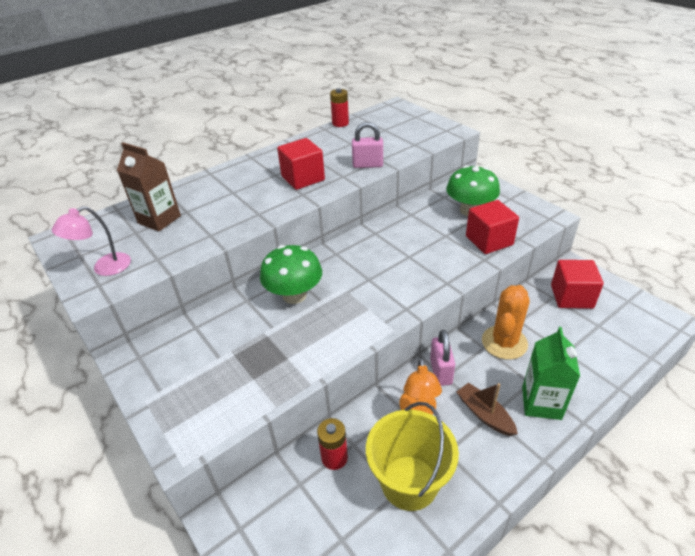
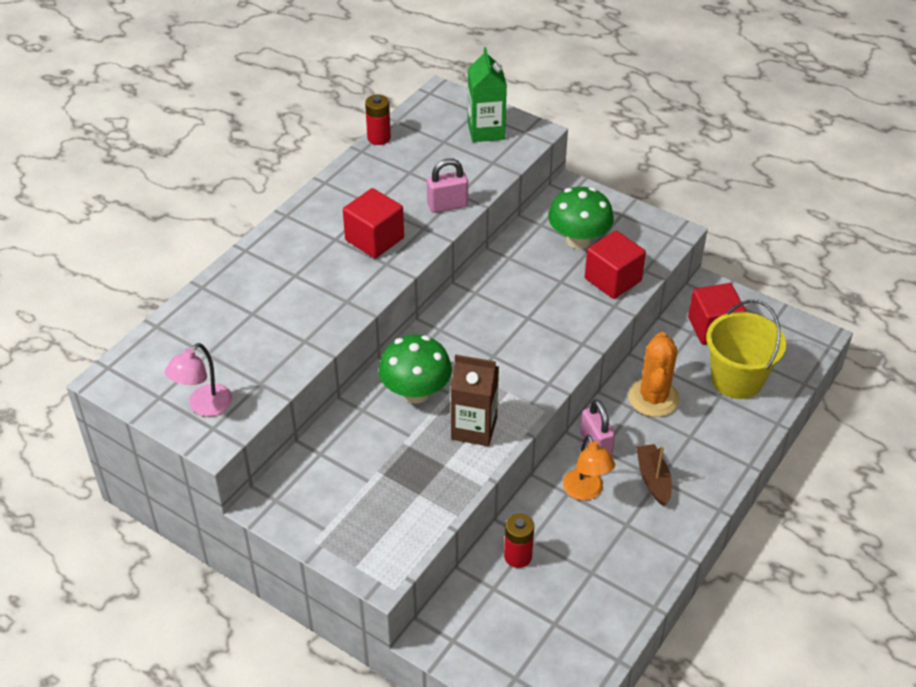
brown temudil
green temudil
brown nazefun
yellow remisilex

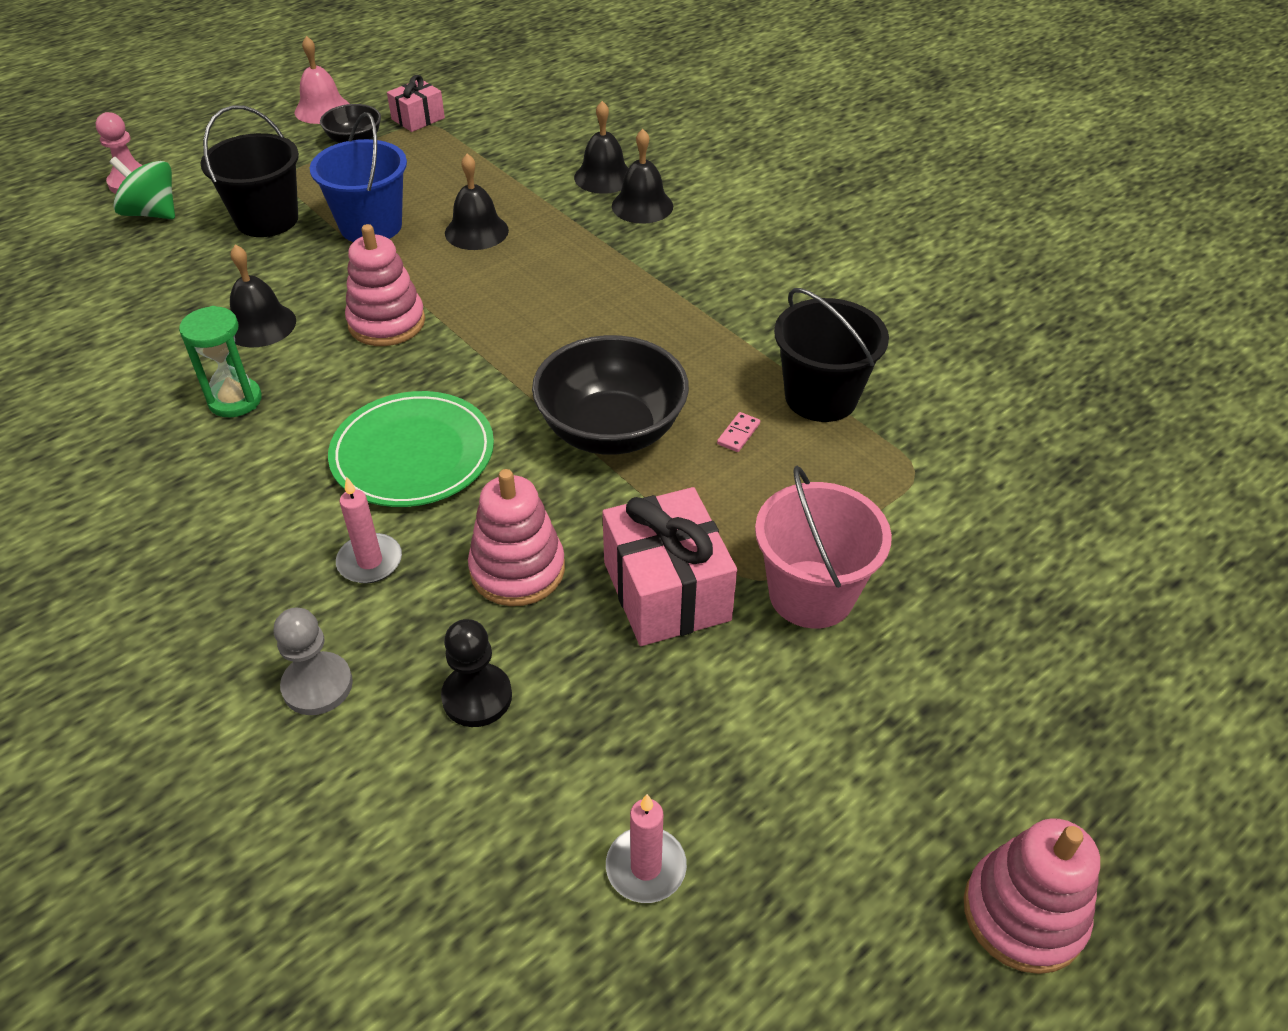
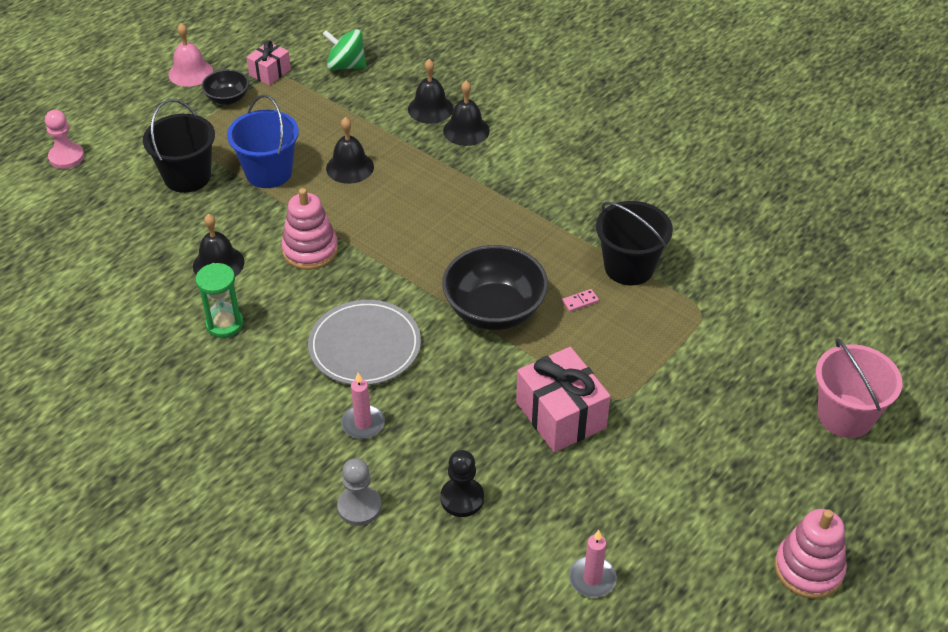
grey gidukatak
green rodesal
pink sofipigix
pink remisilex
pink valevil (no. 2 from left in the first image)

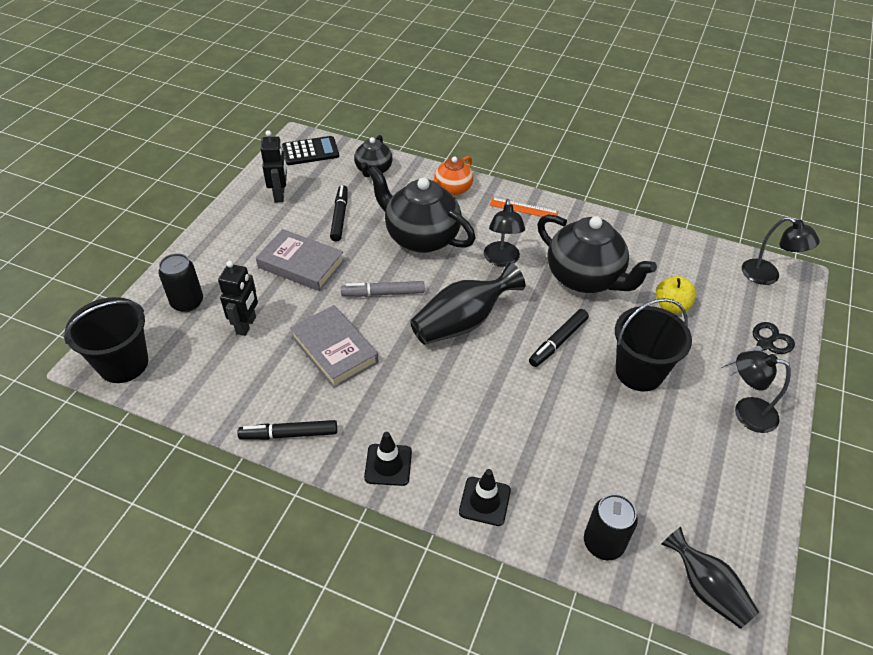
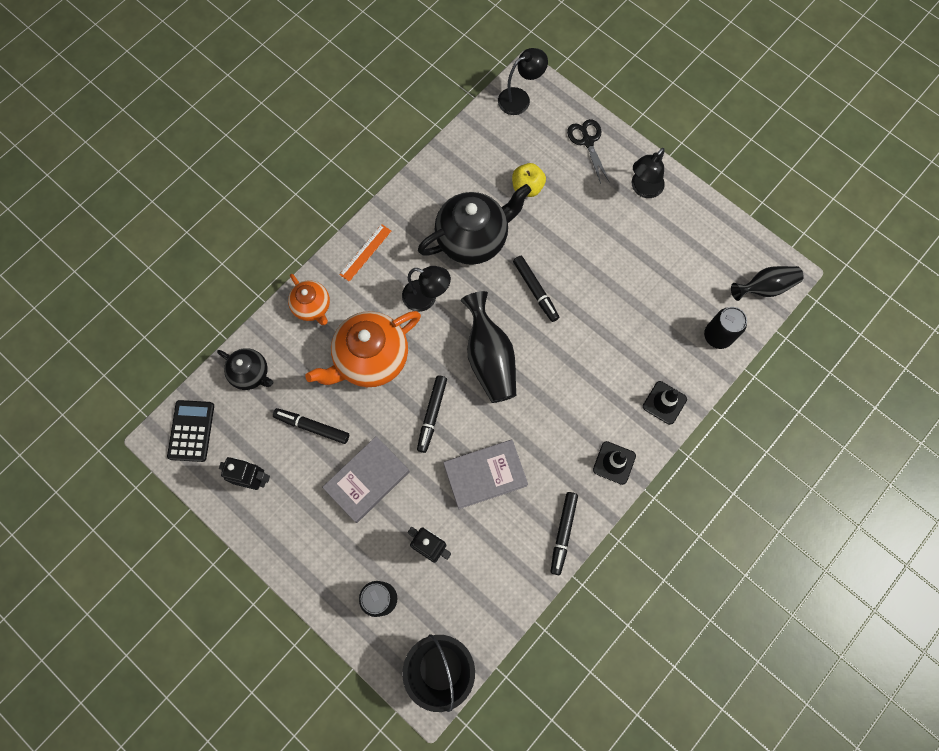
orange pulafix (no. 2 from left)
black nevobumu (no. 2 from left)
black remisilex (no. 2 from left in the first image)

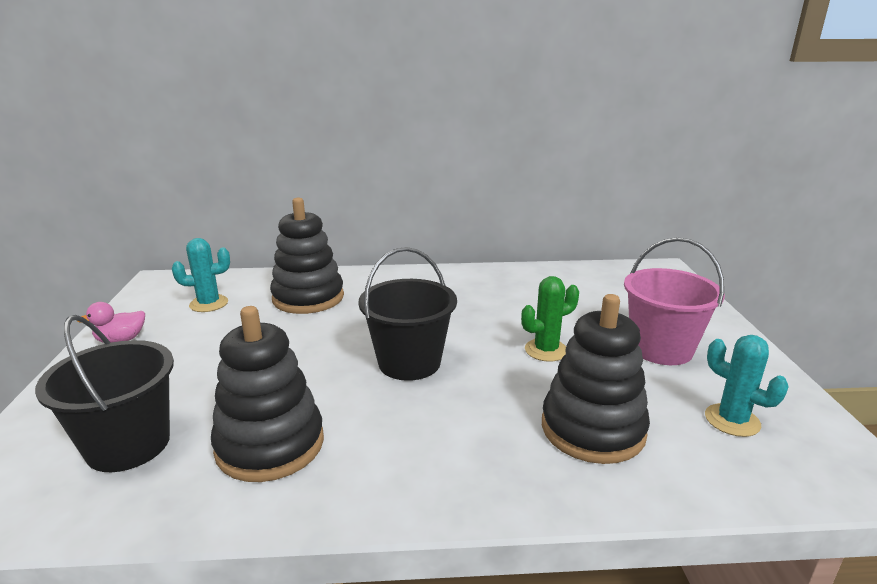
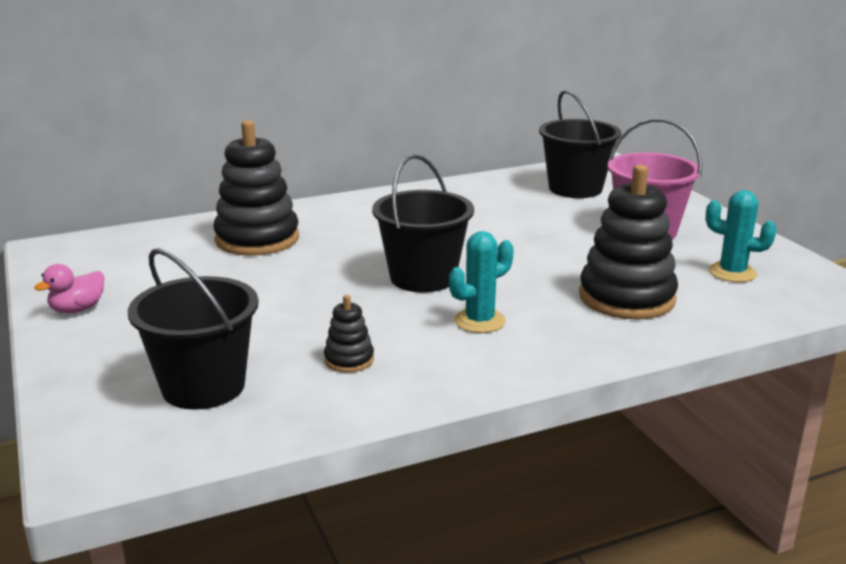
black valevil (no. 2 from left)
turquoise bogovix (no. 1 from left)
black remisilex (no. 3 from left)
green bogovix

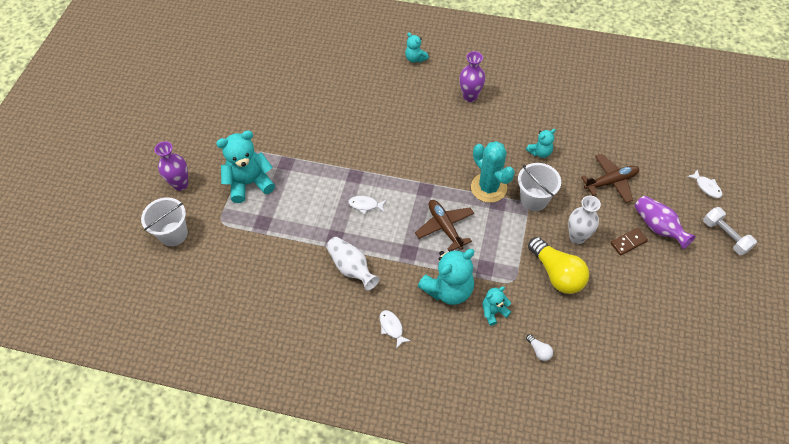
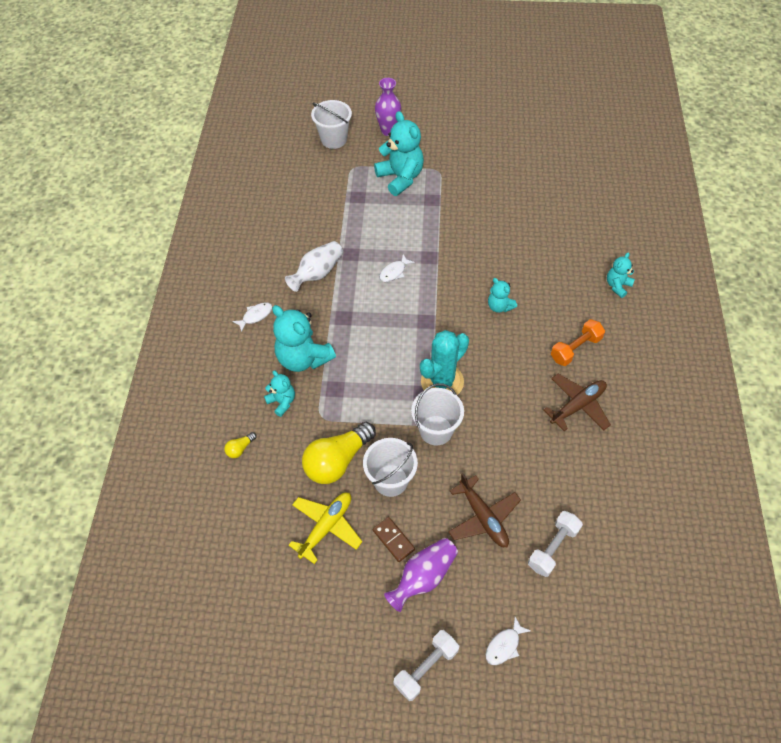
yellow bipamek (no. 1 from left)
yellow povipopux
white remisilex (no. 2 from left)
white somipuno (no. 2 from left)
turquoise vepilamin (no. 4 from left)
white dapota (no. 2 from left)
brown povipopux (no. 2 from left)
orange dapota

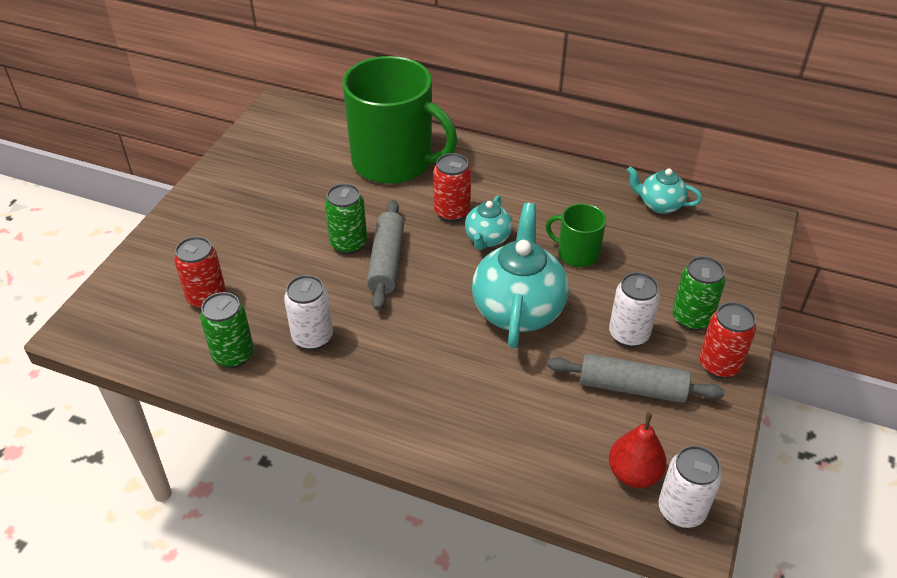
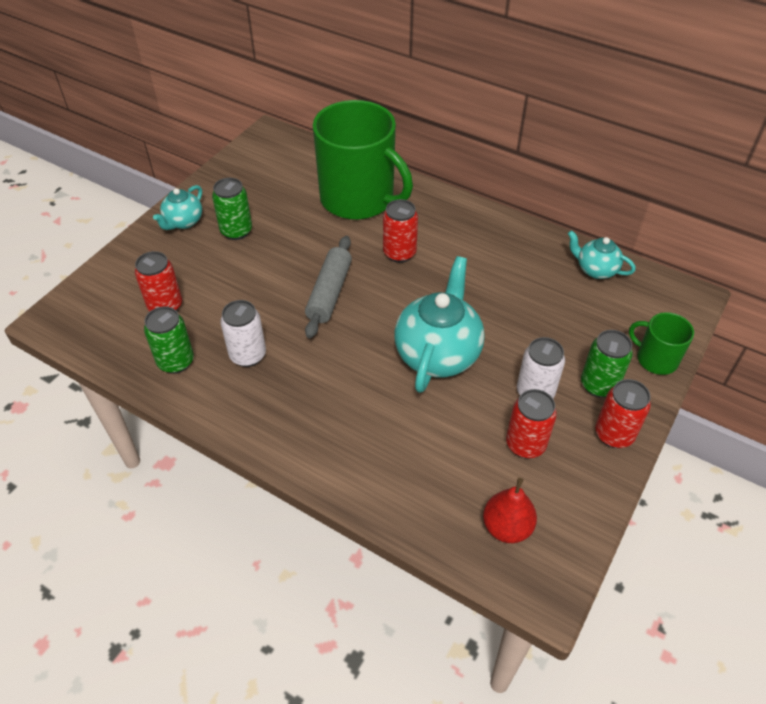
turquoise pulafix (no. 1 from left)
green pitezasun (no. 2 from left)
red pitezasun (no. 3 from left)
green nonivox (no. 2 from left)
white pitezasun (no. 3 from left in the first image)

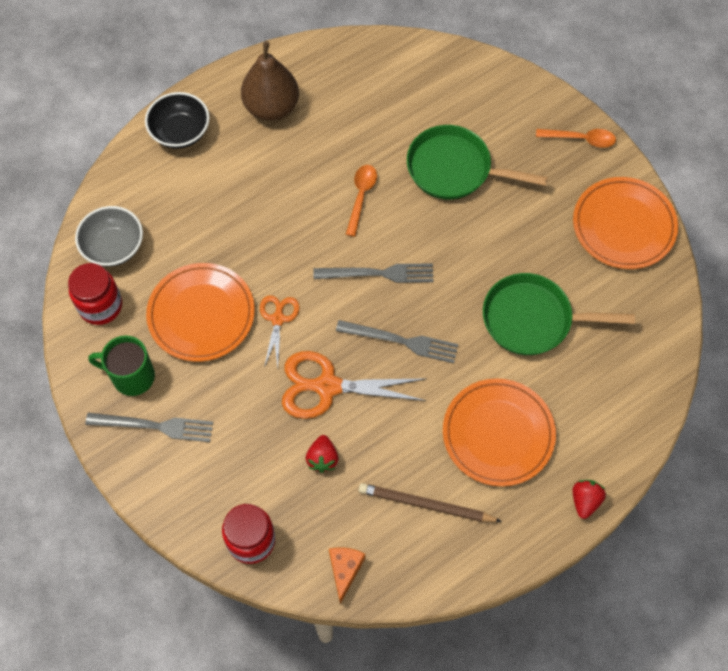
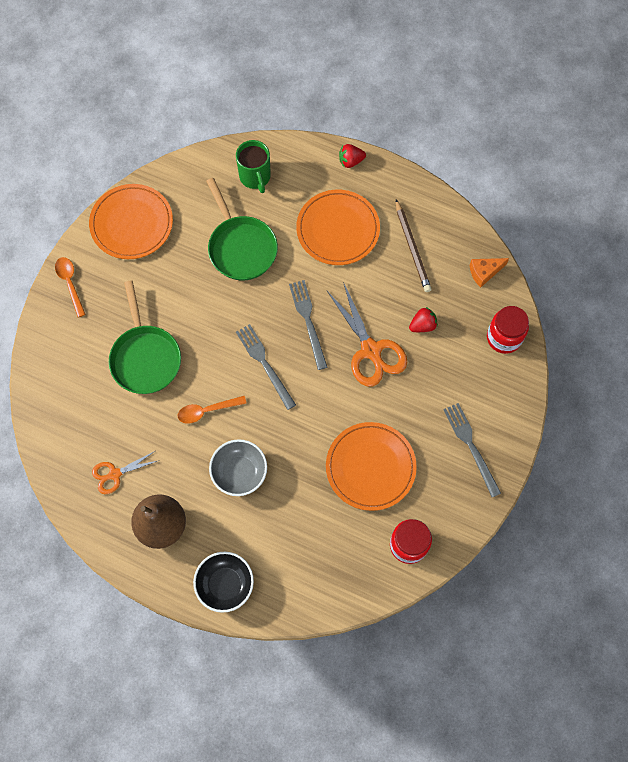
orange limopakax (no. 1 from left)
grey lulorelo
green nonivox

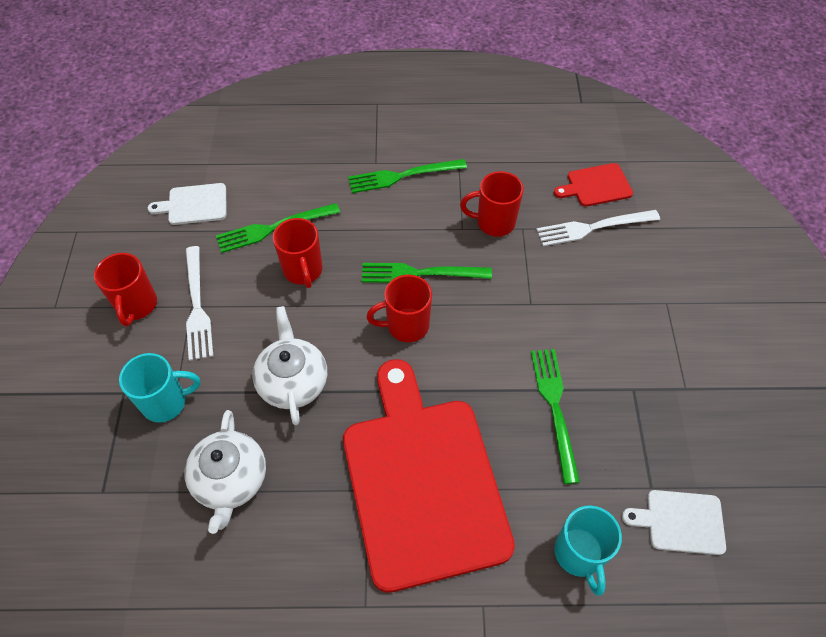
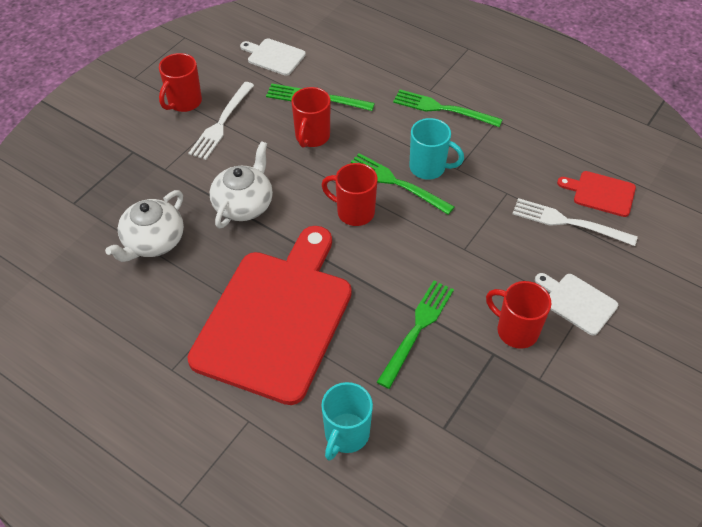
turquoise nonivox (no. 2 from left)
red nonivox (no. 4 from left)
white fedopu (no. 2 from left)

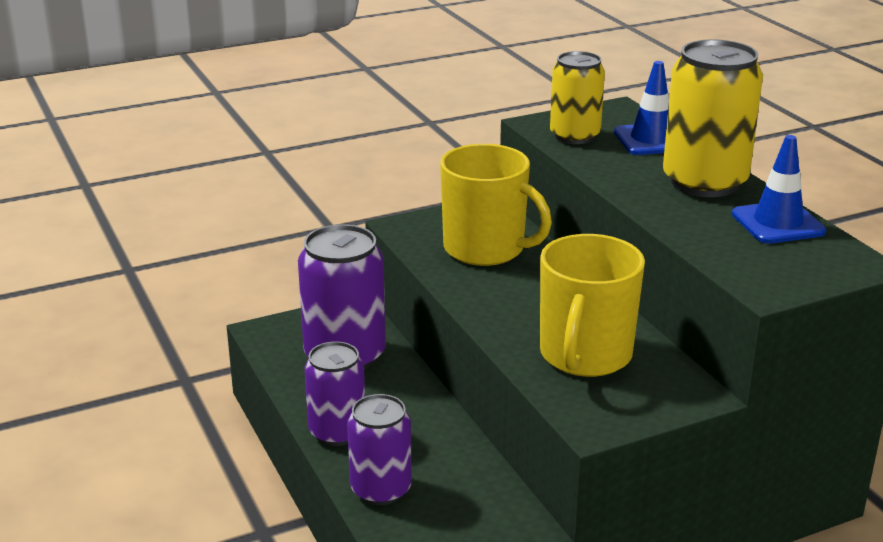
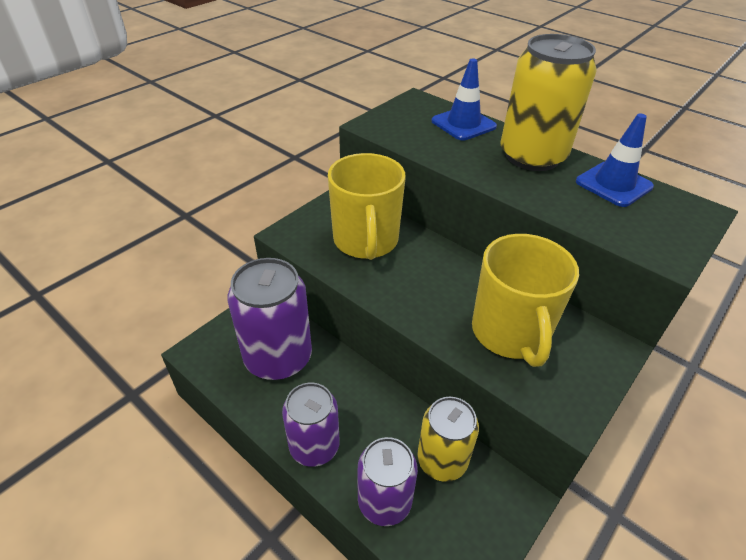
yellow nonivox (no. 1 from left)
yellow pitezasun (no. 1 from left)

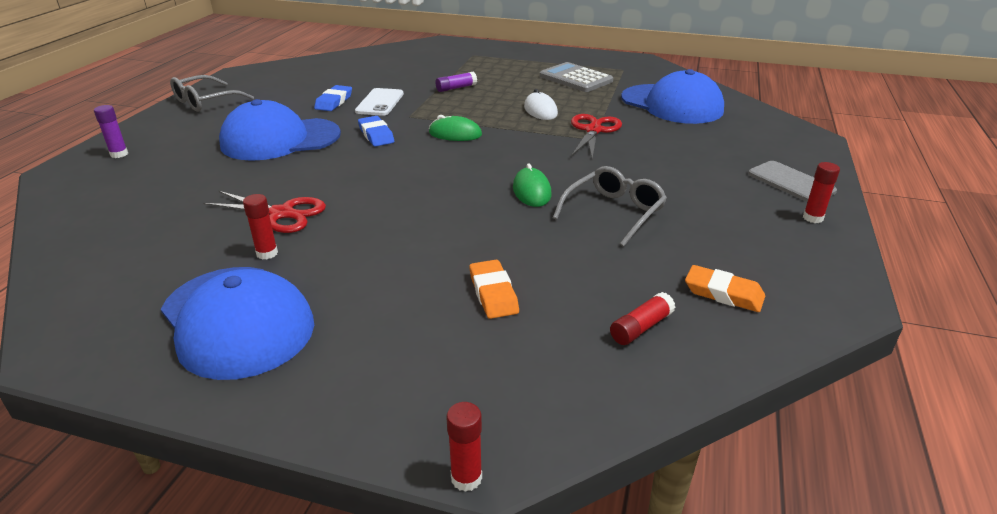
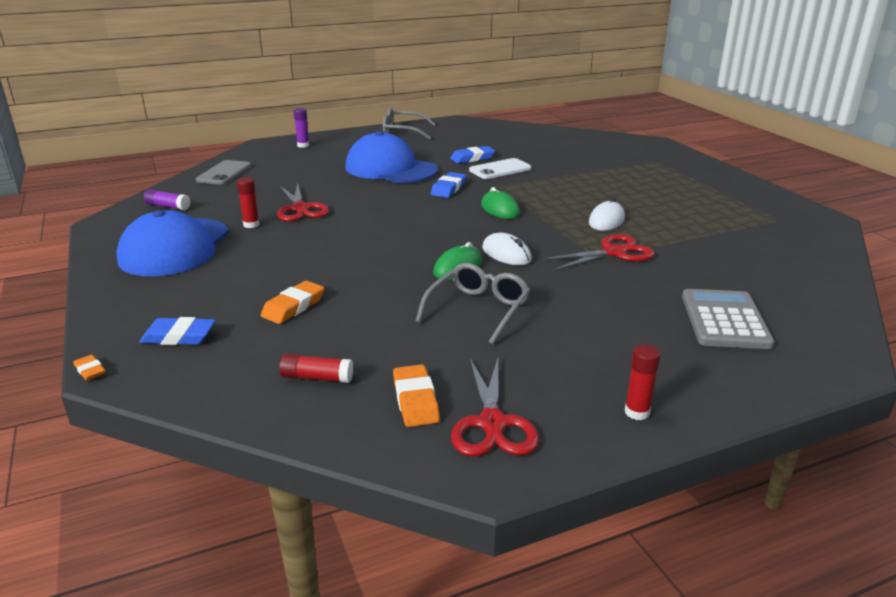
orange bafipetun (no. 1 from left)
blue bafipetun (no. 1 from left)
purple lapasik (no. 1 from left)
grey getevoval
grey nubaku (no. 2 from left)
red limopakax (no. 2 from left)
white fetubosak (no. 1 from left)
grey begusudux
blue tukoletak (no. 3 from left in the first image)

